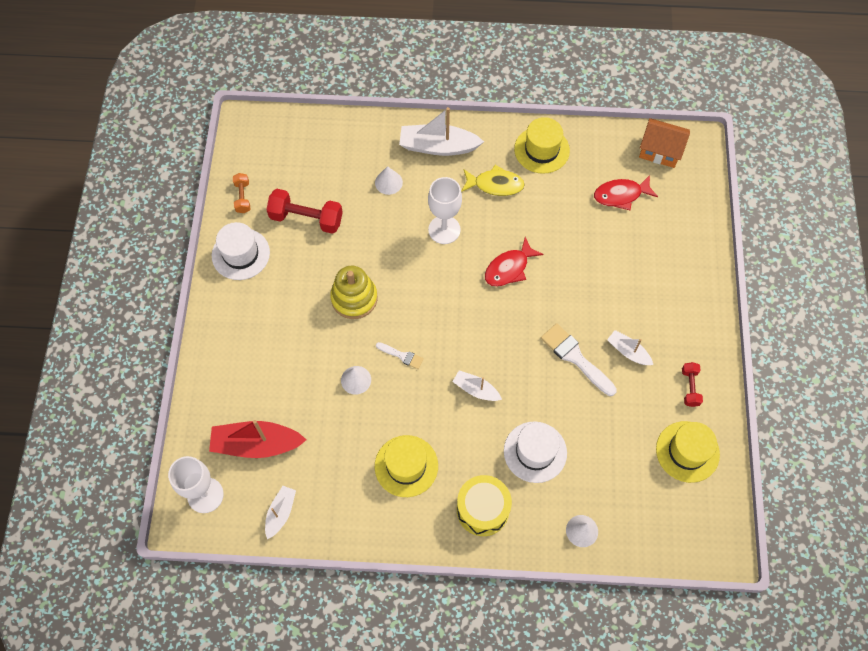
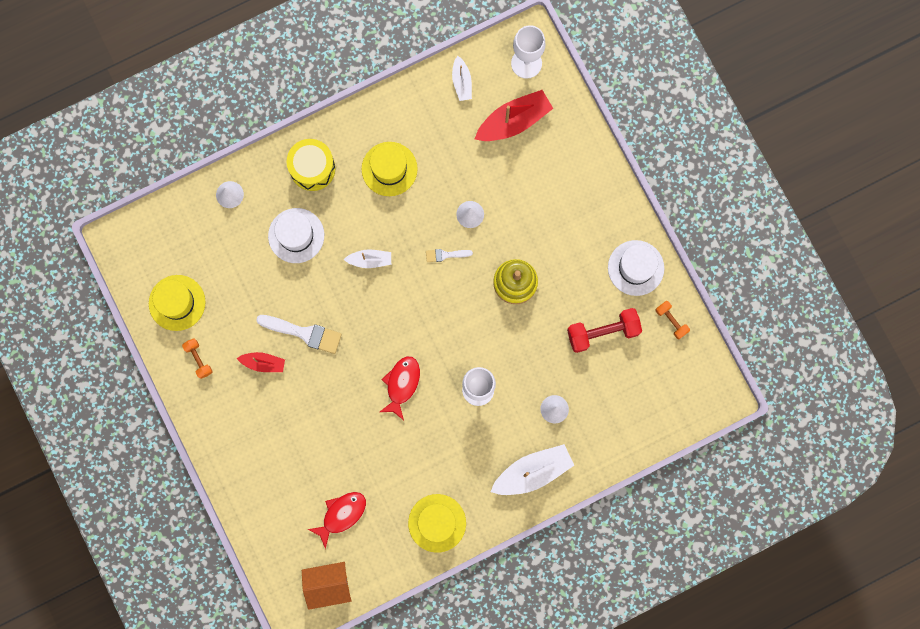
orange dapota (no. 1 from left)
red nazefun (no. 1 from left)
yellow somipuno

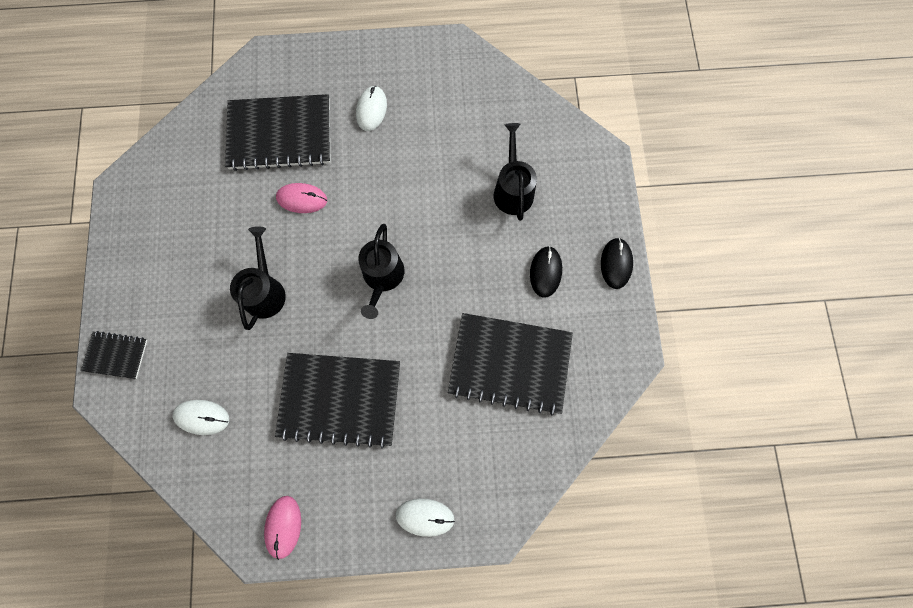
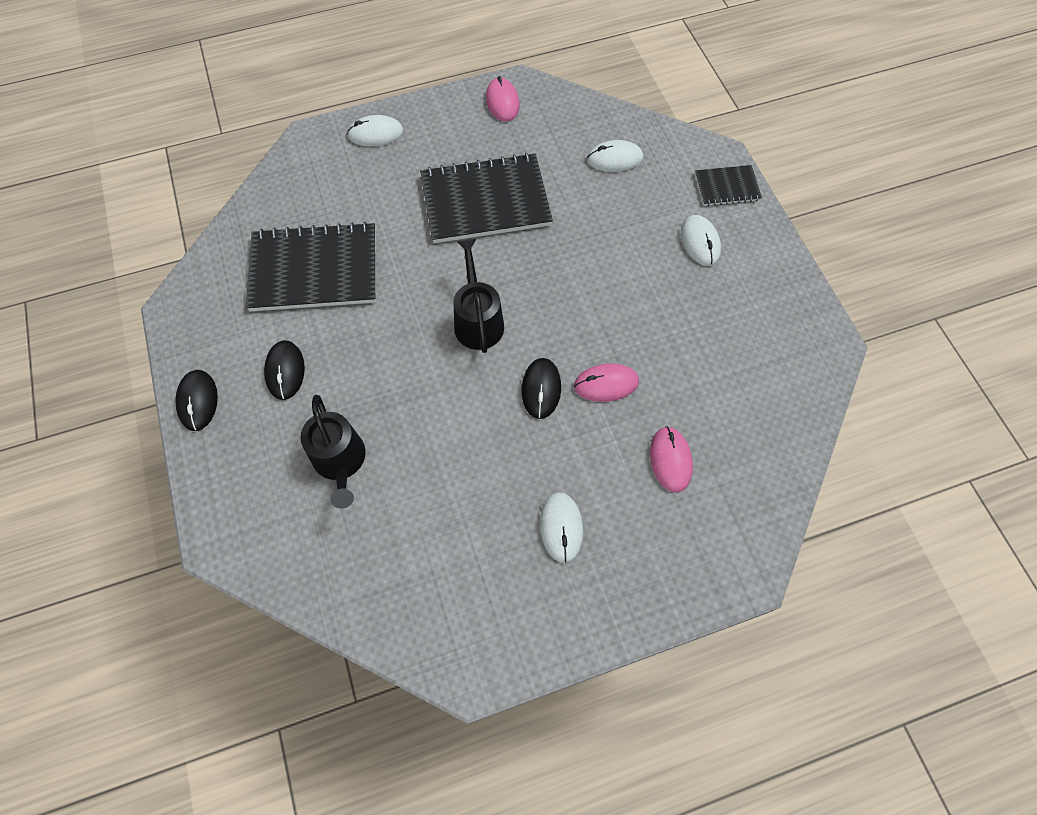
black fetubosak (no. 3 from left)
pink fetubosak (no. 3 from left)
white fetubosak (no. 4 from left)
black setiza (no. 1 from left in the first image)

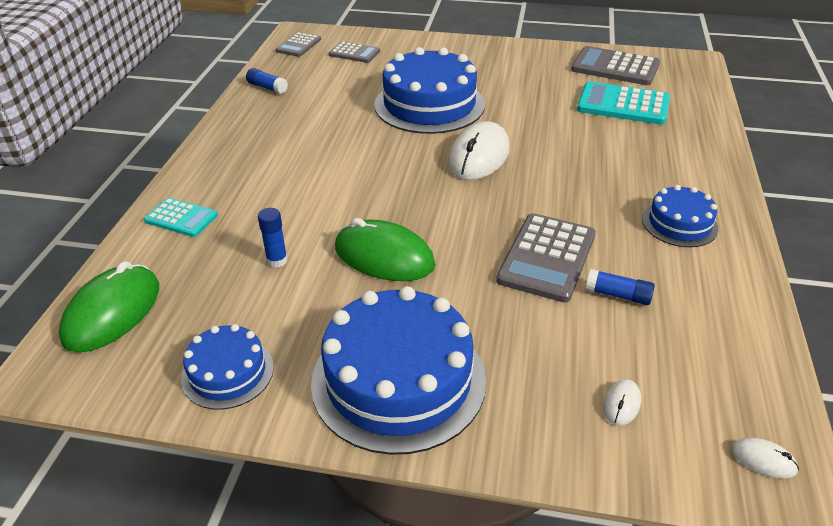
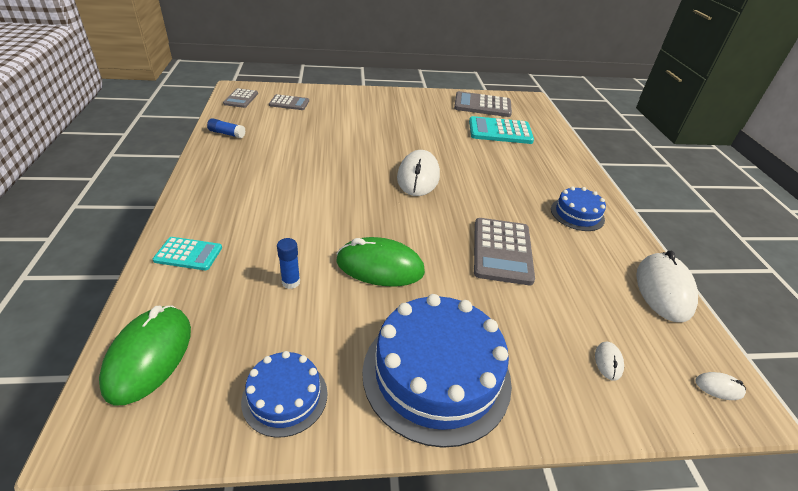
white fetubosak (no. 3 from left)
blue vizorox (no. 3 from left in the first image)
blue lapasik (no. 3 from left in the first image)

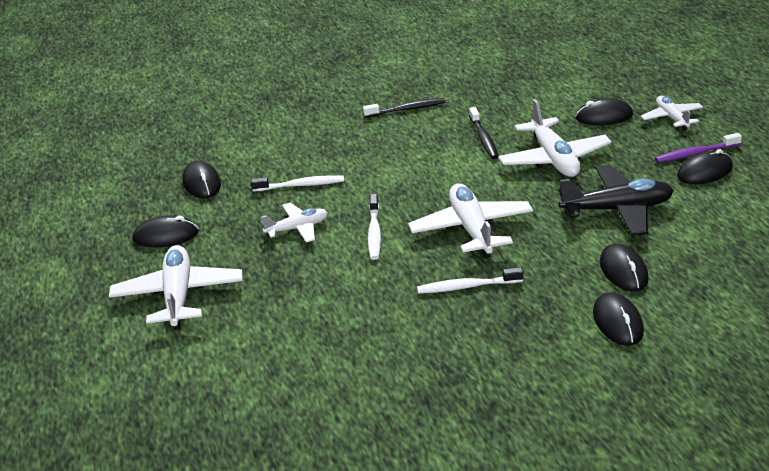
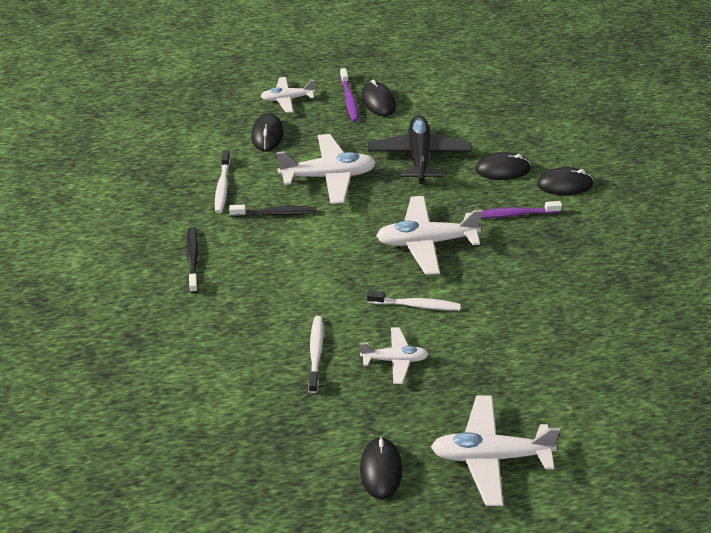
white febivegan (no. 1 from left)
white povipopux (no. 3 from left)
purple febivegan (no. 2 from left)
black fetubosak (no. 2 from left in the first image)

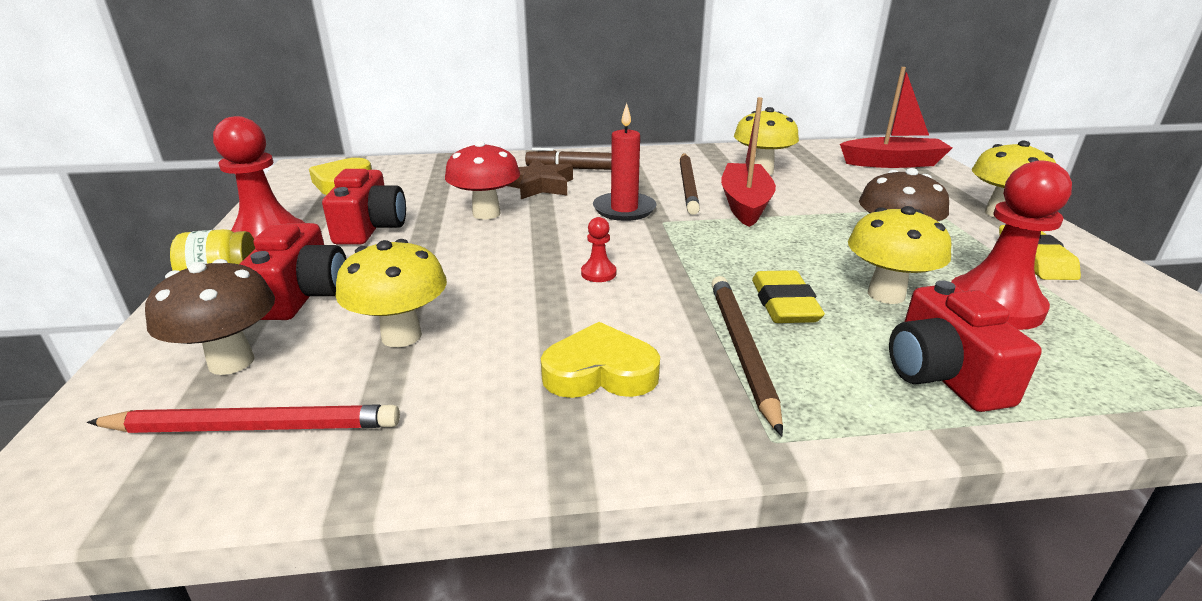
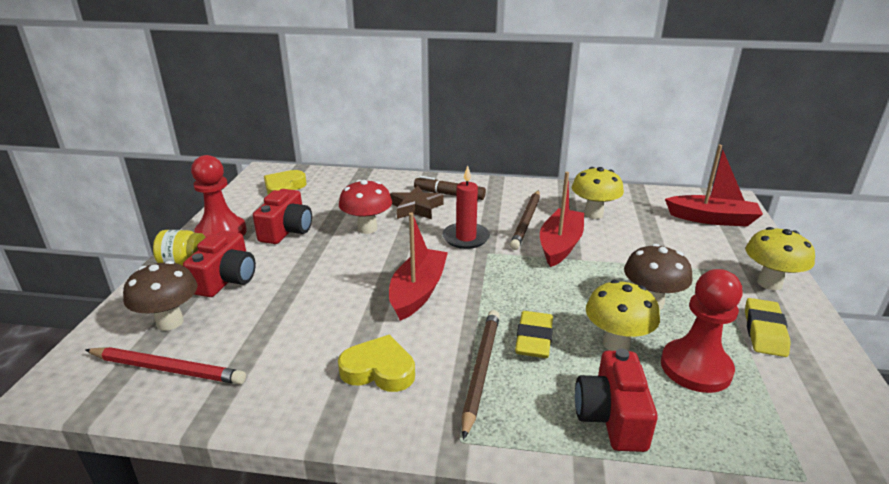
red nazefun (no. 1 from left)
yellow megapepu (no. 1 from left in the first image)

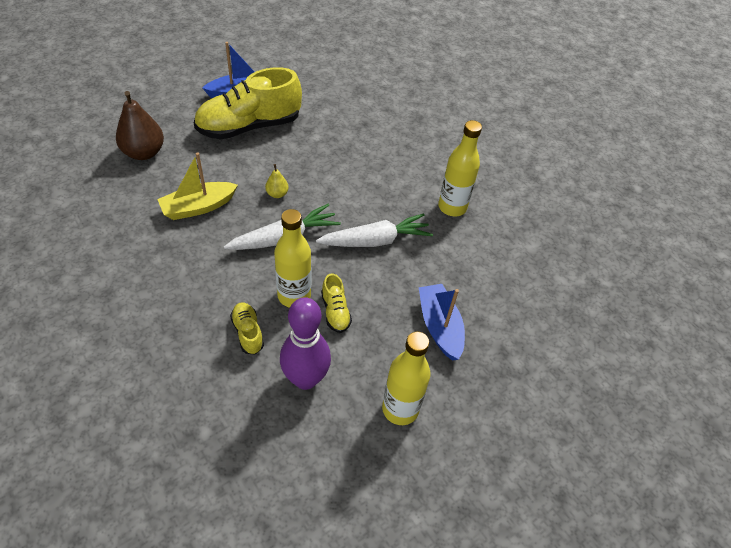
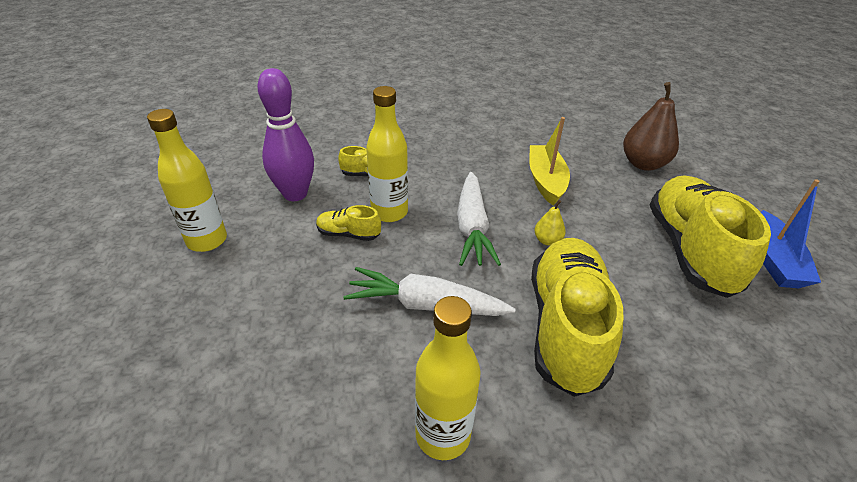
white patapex (no. 1 from left)
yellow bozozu (no. 3 from left)
blue nazefun (no. 2 from left in the first image)

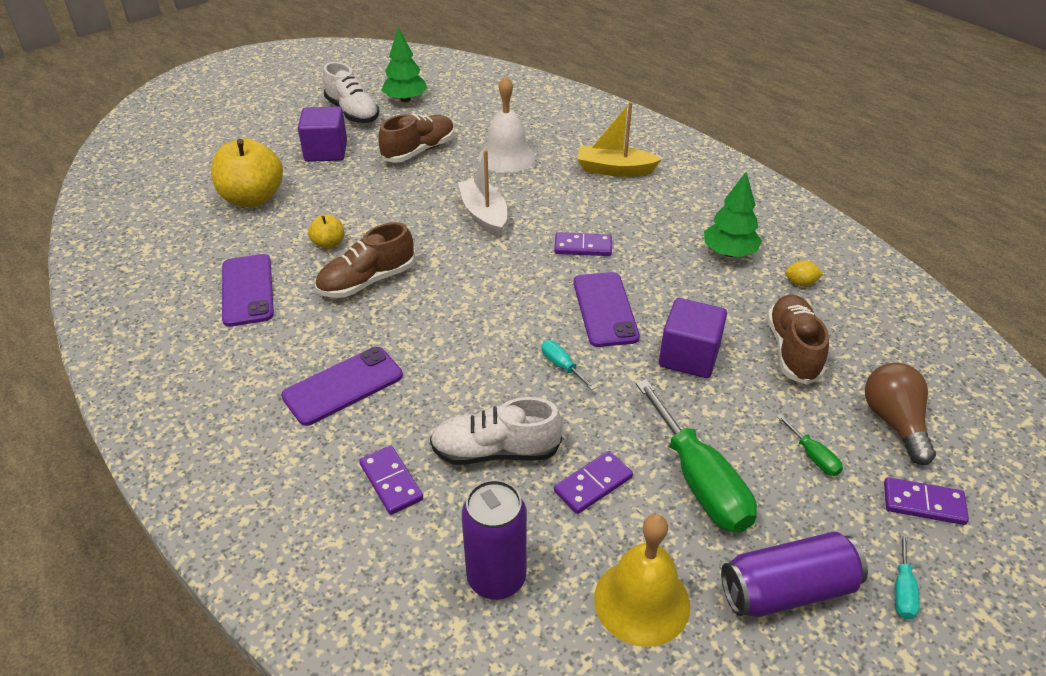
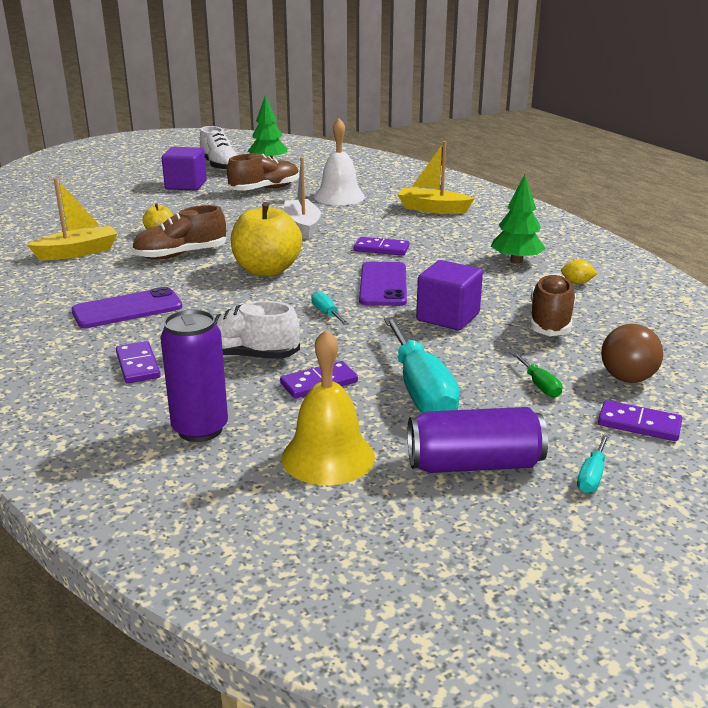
yellow nazefun (no. 1 from left)
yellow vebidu (no. 2 from left)
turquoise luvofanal (no. 2 from left)
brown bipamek

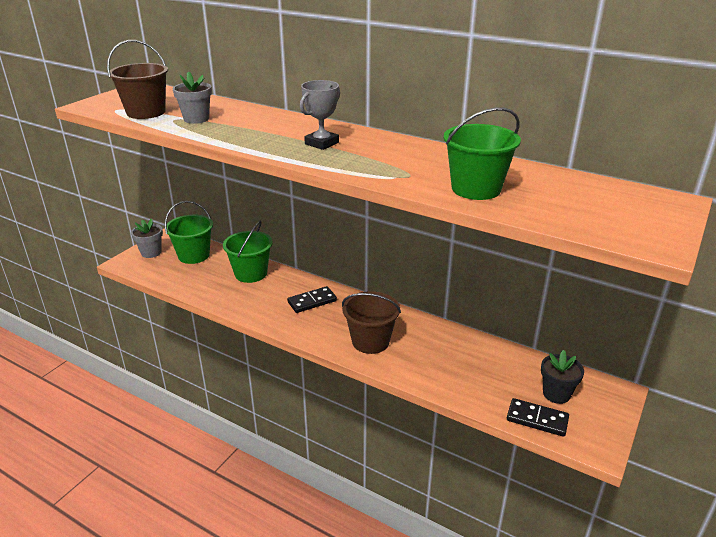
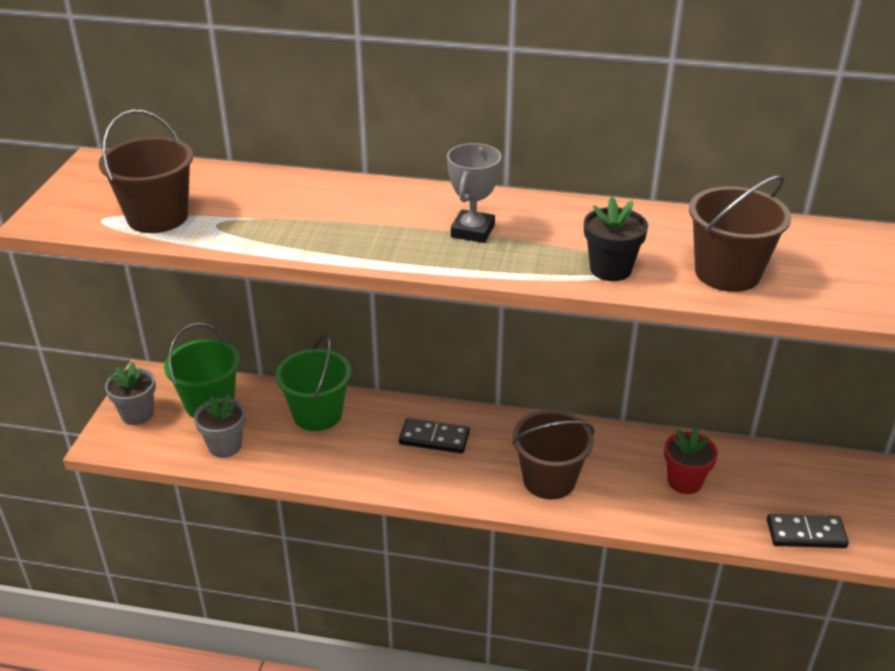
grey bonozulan (no. 2 from left)
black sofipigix (no. 1 from left)
black bonozulan
red bonozulan
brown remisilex (no. 3 from left)

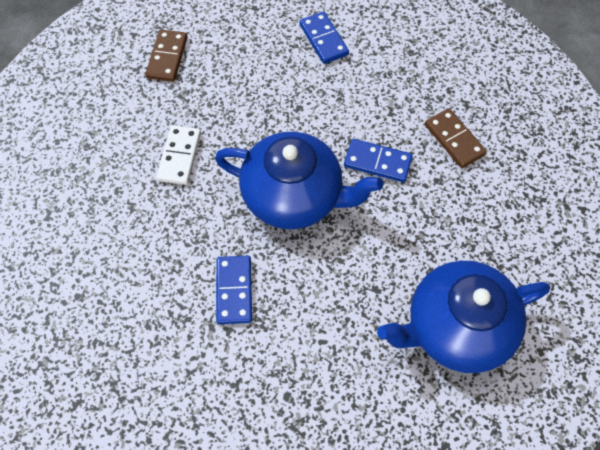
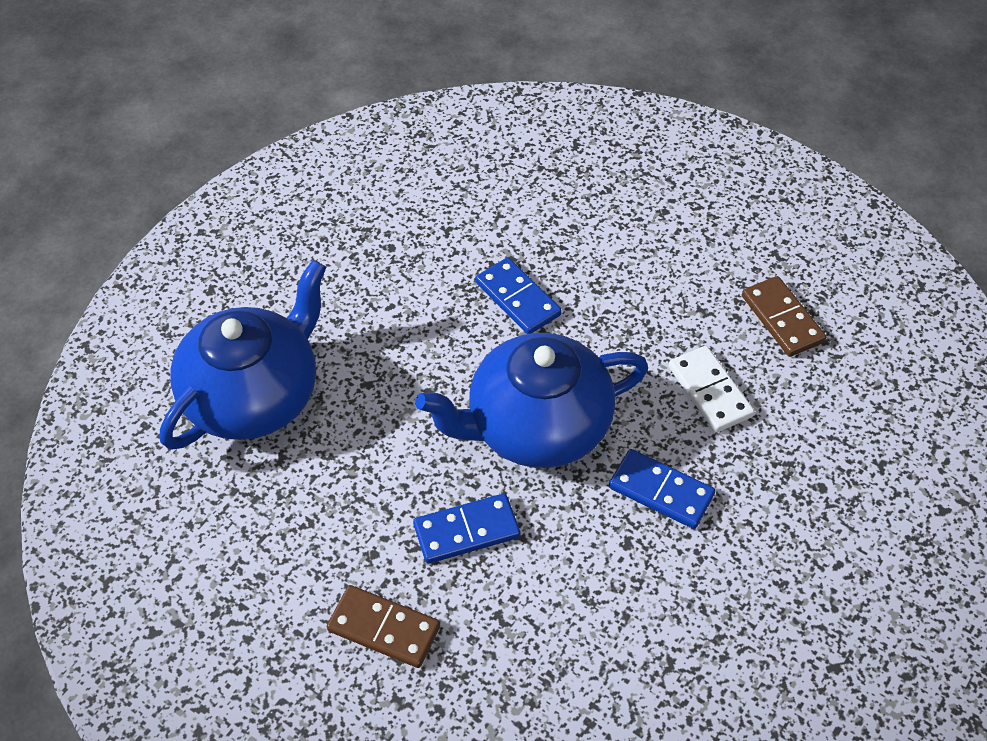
blue sofipigix (no. 3 from left)
brown sofipigix (no. 2 from left)

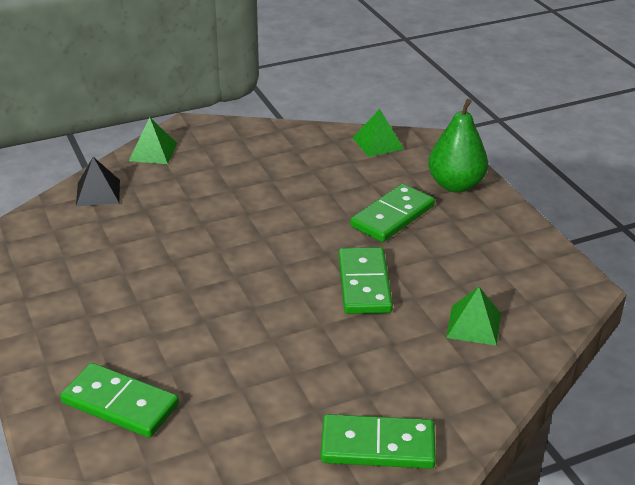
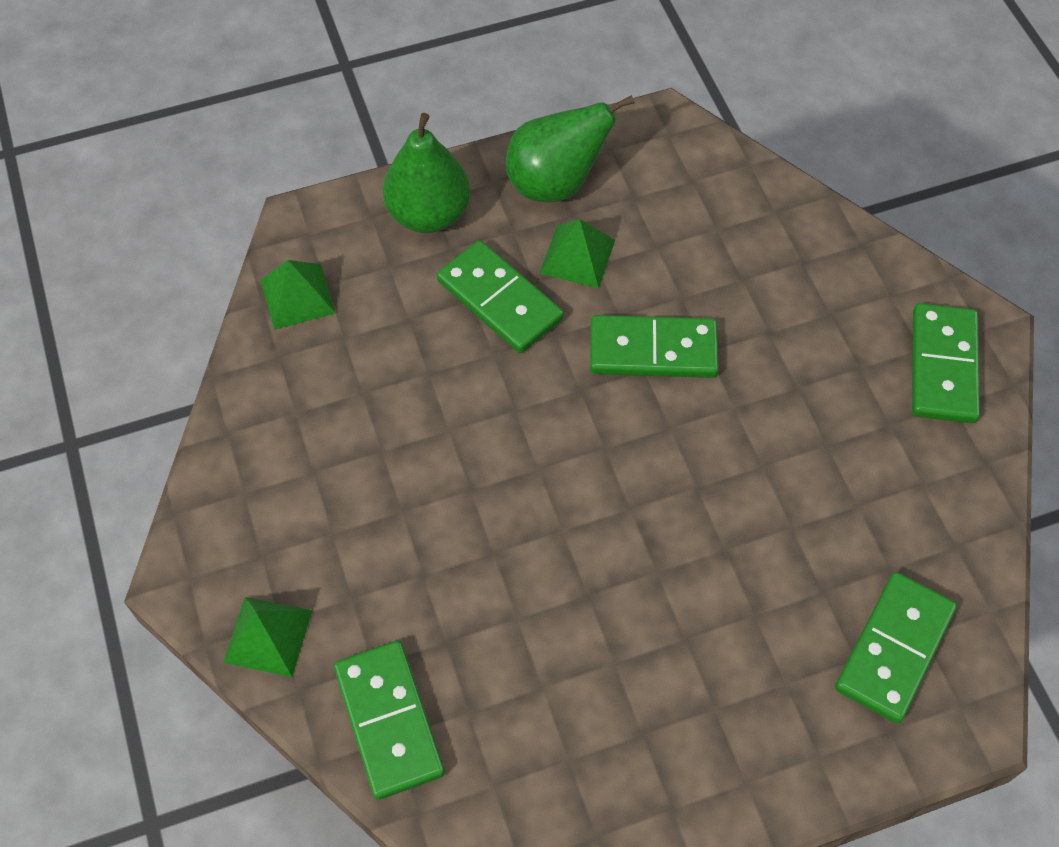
green sofipigix (no. 1 from left)
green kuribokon (no. 2 from left)
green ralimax (no. 3 from left)

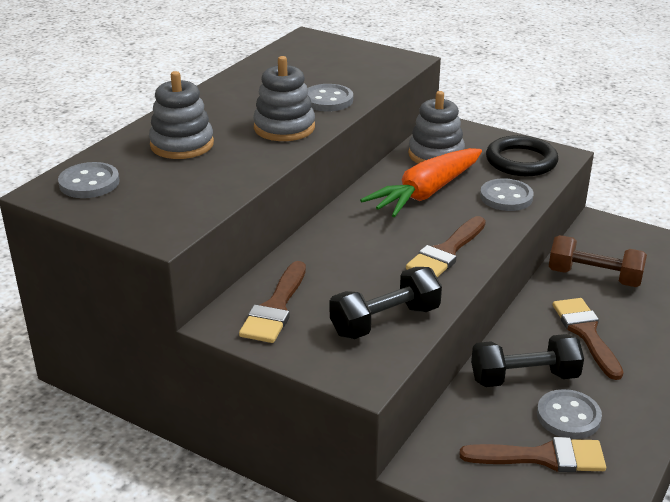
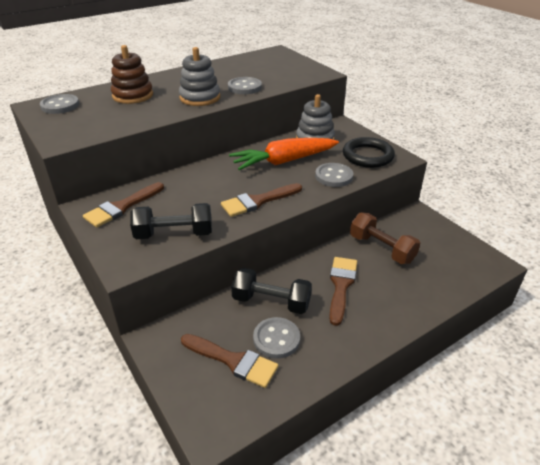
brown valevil

